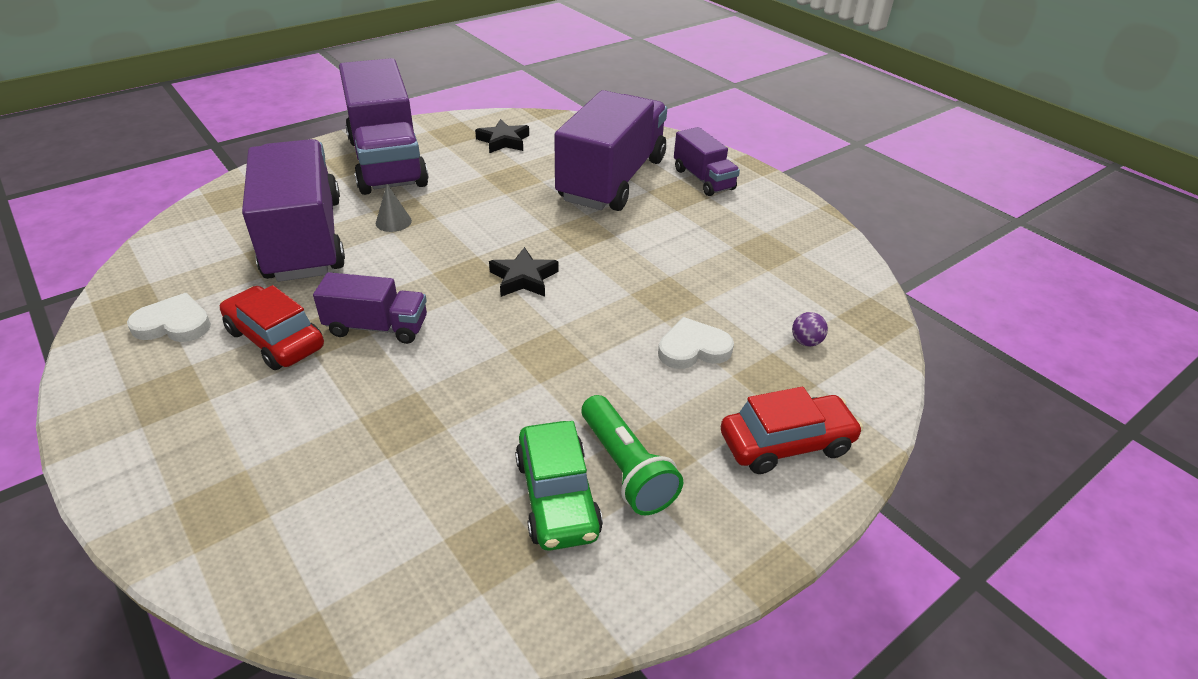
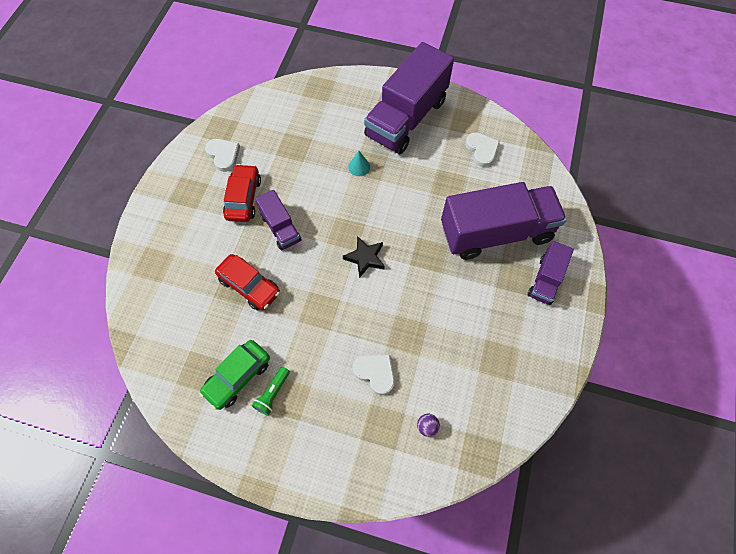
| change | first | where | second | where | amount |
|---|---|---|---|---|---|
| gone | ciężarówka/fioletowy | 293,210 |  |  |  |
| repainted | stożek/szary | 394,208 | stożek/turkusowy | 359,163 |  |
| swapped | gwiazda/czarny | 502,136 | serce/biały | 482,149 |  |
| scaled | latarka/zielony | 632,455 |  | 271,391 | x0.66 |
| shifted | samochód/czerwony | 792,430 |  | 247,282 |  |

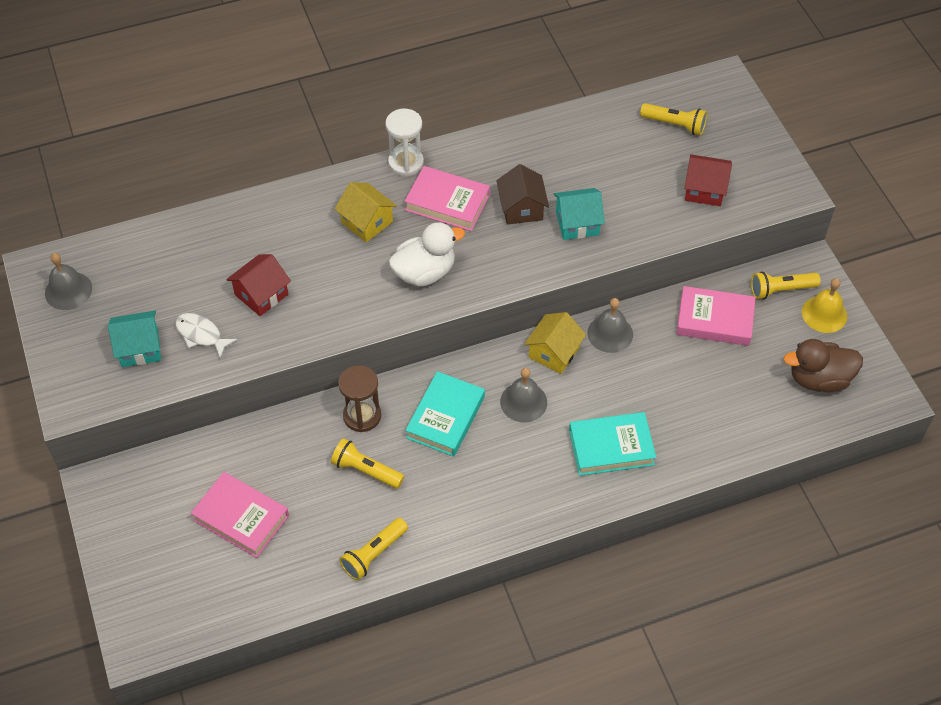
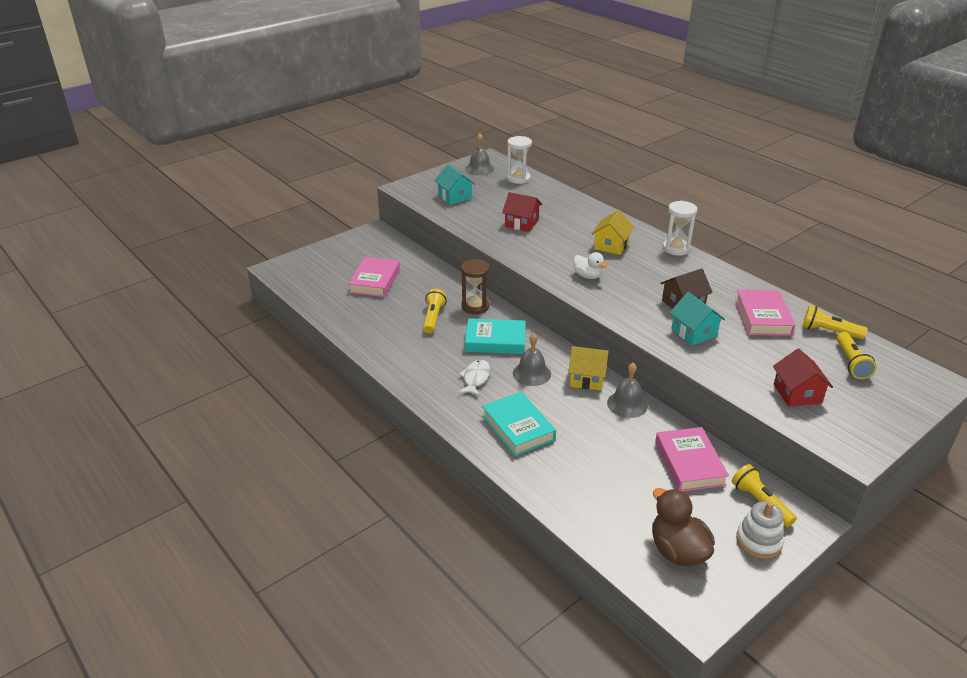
| change | first | where | second | where | amount |
|---|---|---|---|---|---|
| shifted | ryba/biały | 206,335 |  | 474,378 |  |
| shifted | latarka/żółty | 373,549 |  | 835,322 |  |
| scaled | kaczka/biały | 427,254 |  | 591,265 | x0.62 |
| shifted | książka/różowy | 447,198 |  | 765,313 |  |
| swapped | dzwonek/żółty | 824,305 | zabawka nakładanka/biały | 760,530 |  |
| new |  |  | klepsydra/biały | 519,160 |  |

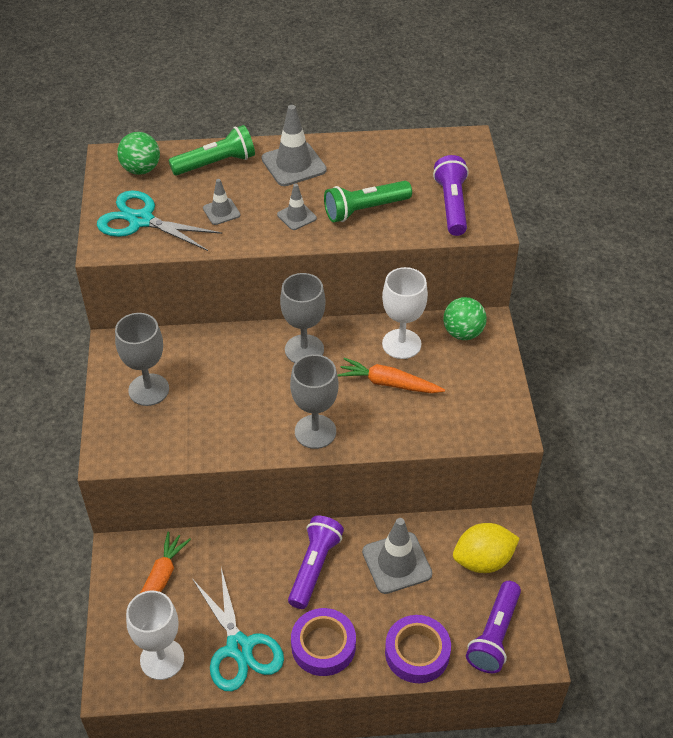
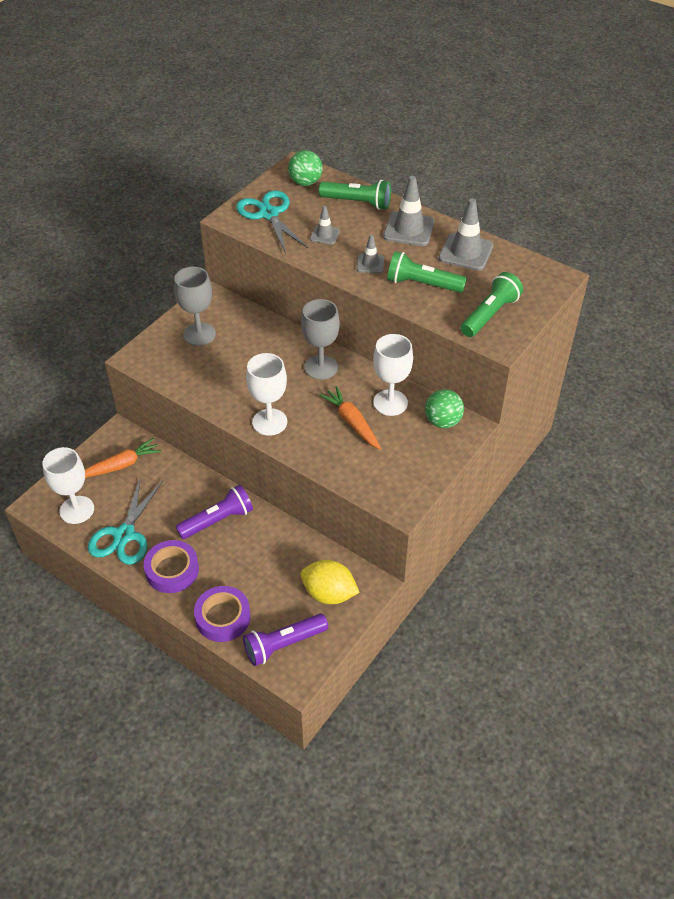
| change | first | where | second | where | amount |
|---|---|---|---|---|---|
| repainted | kielich/szary | 314,401 | kielich/biały | 266,394 |  |
| shifted | pachołek/szary | 397,556 |  | 466,234 |  |
| repainted | latarka/fioletowy | 451,195 | latarka/zielony | 492,304 |  |

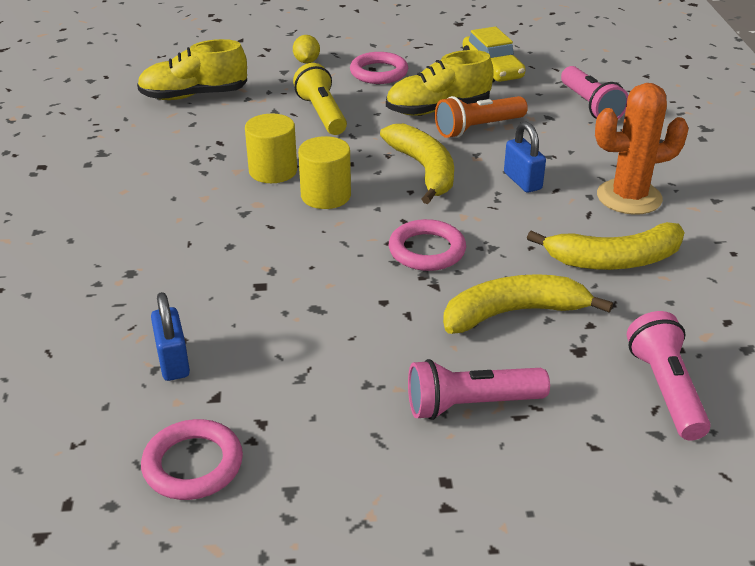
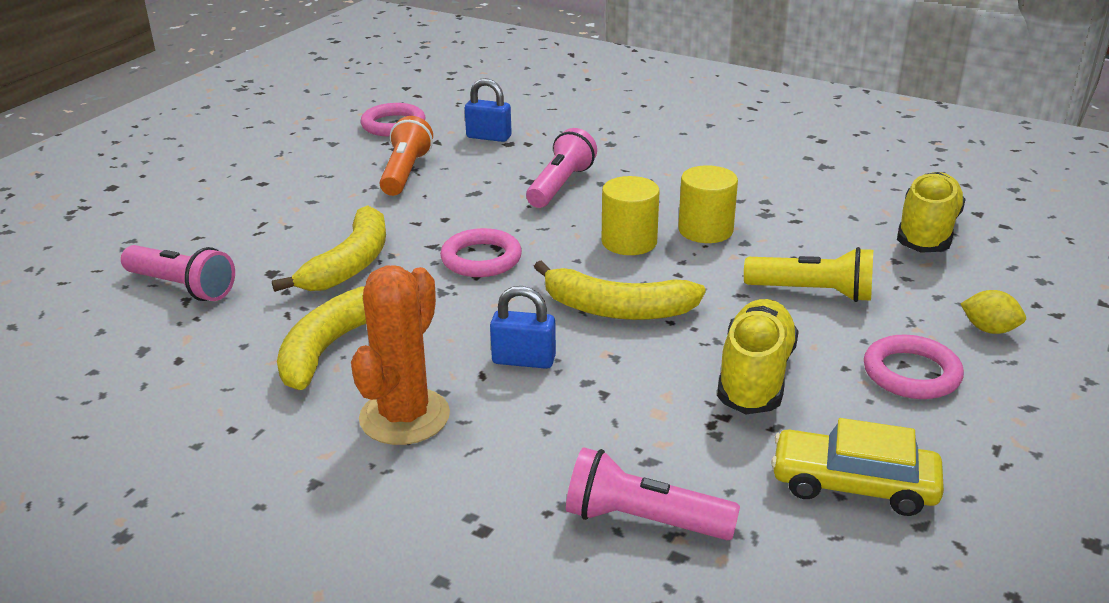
| change | first | where | second | where | amount |
|---|---|---|---|---|---|
| shifted | latarka/różowy | 479,389 |  | 561,168 |  |
| shifted | latarka/pomarańczowy | 481,117 |  | 406,156 |  |

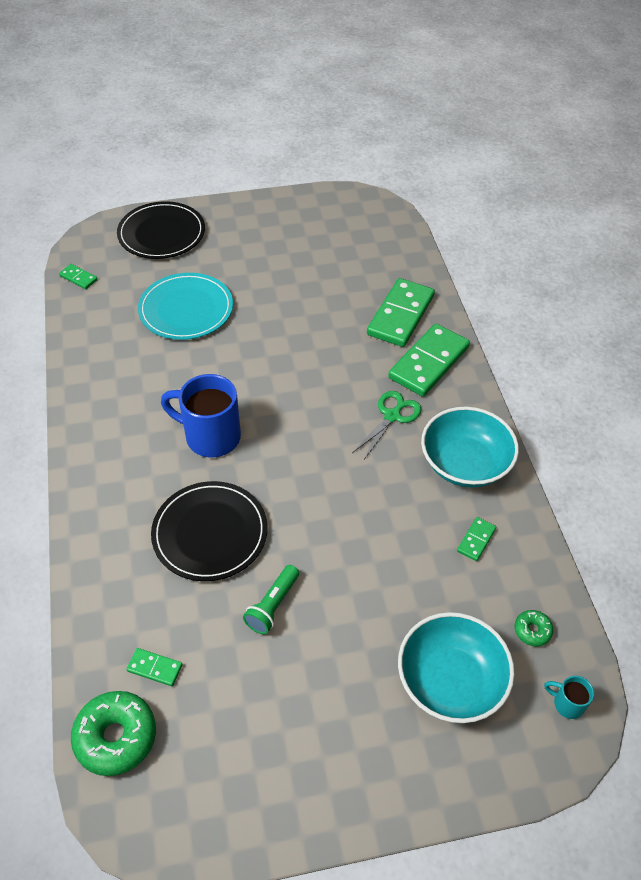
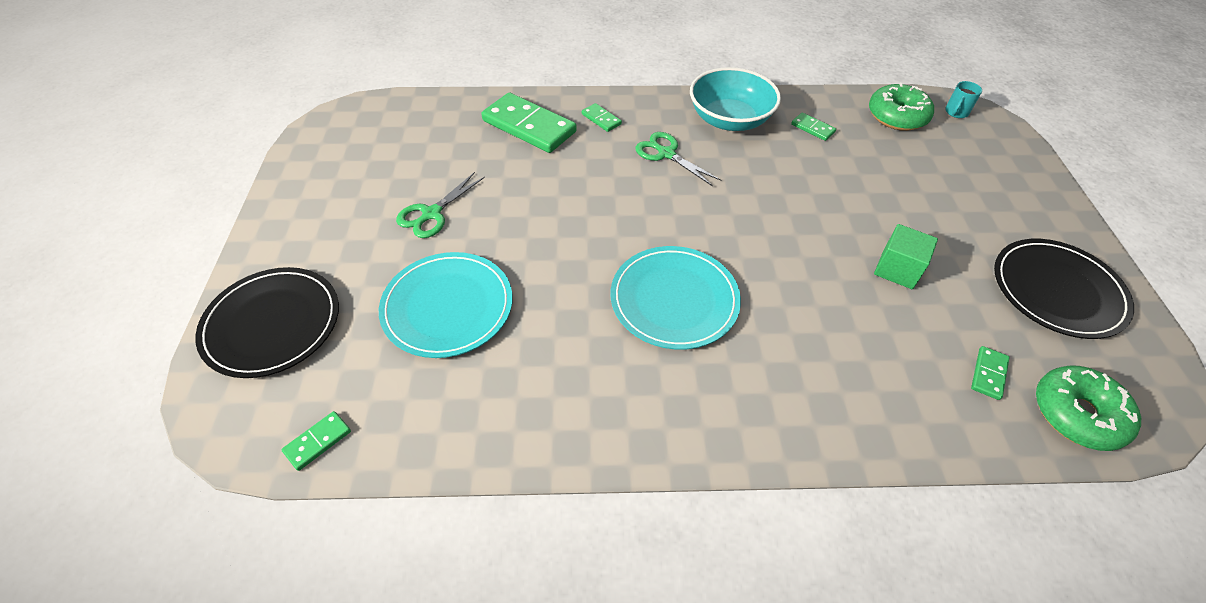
| change | first | where | second | where | amount |
|---|---|---|---|---|---|
| shifted | talerz/czarny | 209,531 |  | 1064,289 |  |
| swapped | kubek/niebieski | 201,416 | talerz/turkusowy | 676,298 |  |
| swapped | latarka/zielony | 271,599 | sześcian/zielony | 906,256 |  |
| scaled | kostka domina/zielony | 429,360 |  | 602,117 | x0.45 |
| gone | miska/turkusowy | 456,667 |  |  |  |
| scaled | donut/zielony | 534,628 |  | 901,107 | x2.00 |
| new |  |  | nożyczki/zielony | 440,205 |  |

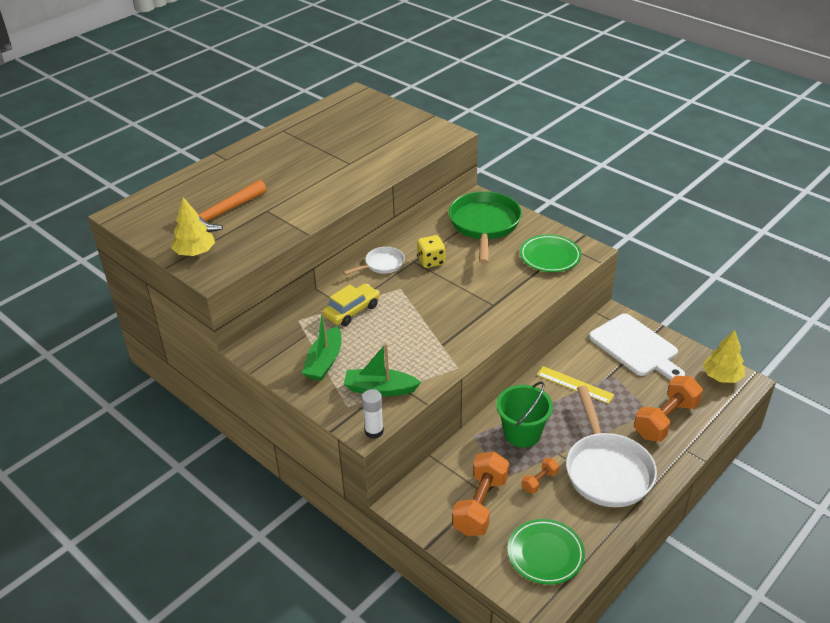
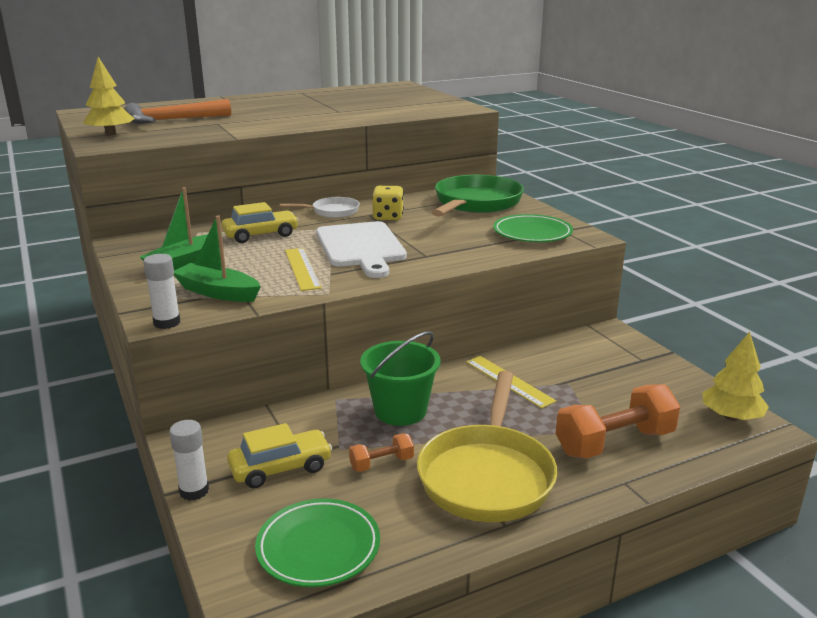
| change | first | where | second | where | amount |
|---|---|---|---|---|---|
| swapped | hantel/pomarańczowy | 480,494 | samochód/żółty | 279,455 |  |
| repainted | patelnia/biały | 611,446 | patelnia/żółty | 487,446 |  |
| shifted | deska do krojenia/biały | 637,347 |  | 361,249 |  |
| new |  |  | klej w sztyfcie/biały | 189,460 |  |
| new |  |  | linijka/żółty | 303,269 |  |

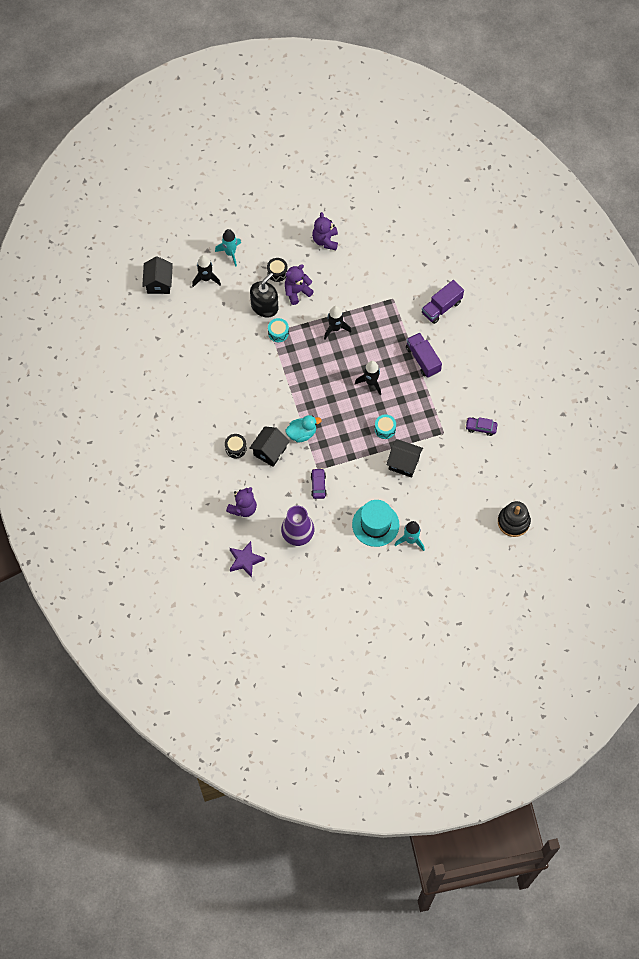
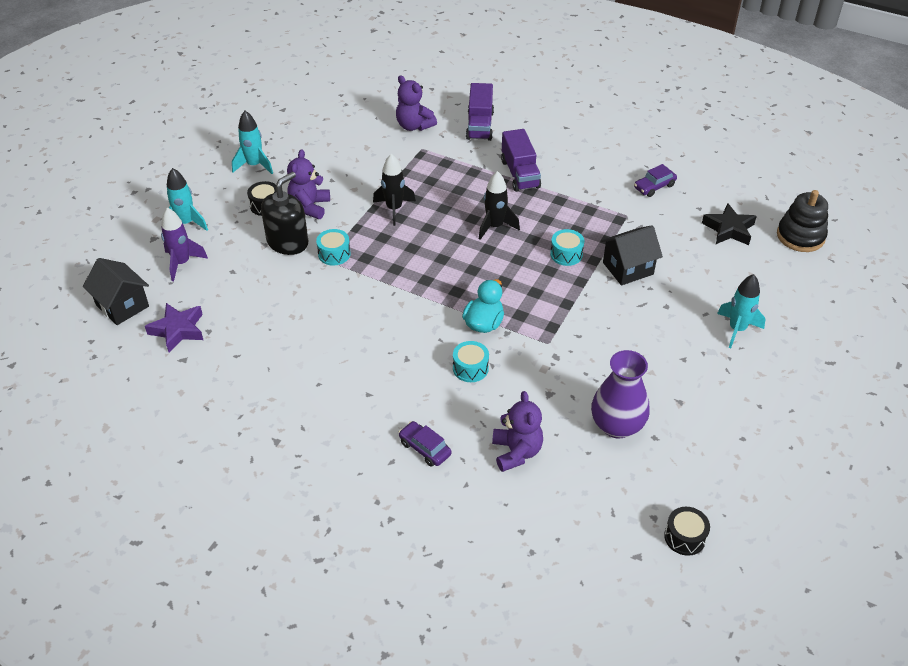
| change | first | where | second | where | amount |
|---|---|---|---|---|---|
| repainted | rakieta/czarny | 206,271 | rakieta/fioletowy | 184,244 |  |
| shifted | bęben/czarny | 236,446 |  | 687,531 |  |
| shifted | gwiazda/fioletowy | 247,559 |  | 174,327 |  |
| swapped | domek/czarny | 269,446 | bęben/turkusowy | 471,361 |  |
| rotated | dozownik mydła/czarny | 264,295 |  | 284,213 | 45 degrees clockwise |
| shifted | samochód/fioletowy | 319,483 |  | 425,444 |  |
| shifted | miś/fioletowy | 325,231 |  | 416,103 |  |
| gone | kapelusz/turkusowy | 375,523 |  |  |  |
| rotated | ciężarówka/fioletowy | 424,355 |  | 521,160 | 120 degrees counterclockwise |
| new |  |  | rakieta/turkusowy | 252,142 |  |
| new |  |  | gwiazda/czarny | 729,224 |  |

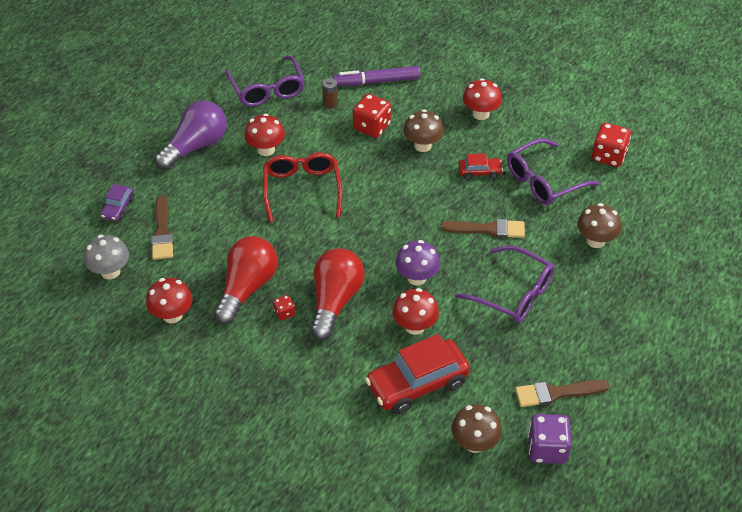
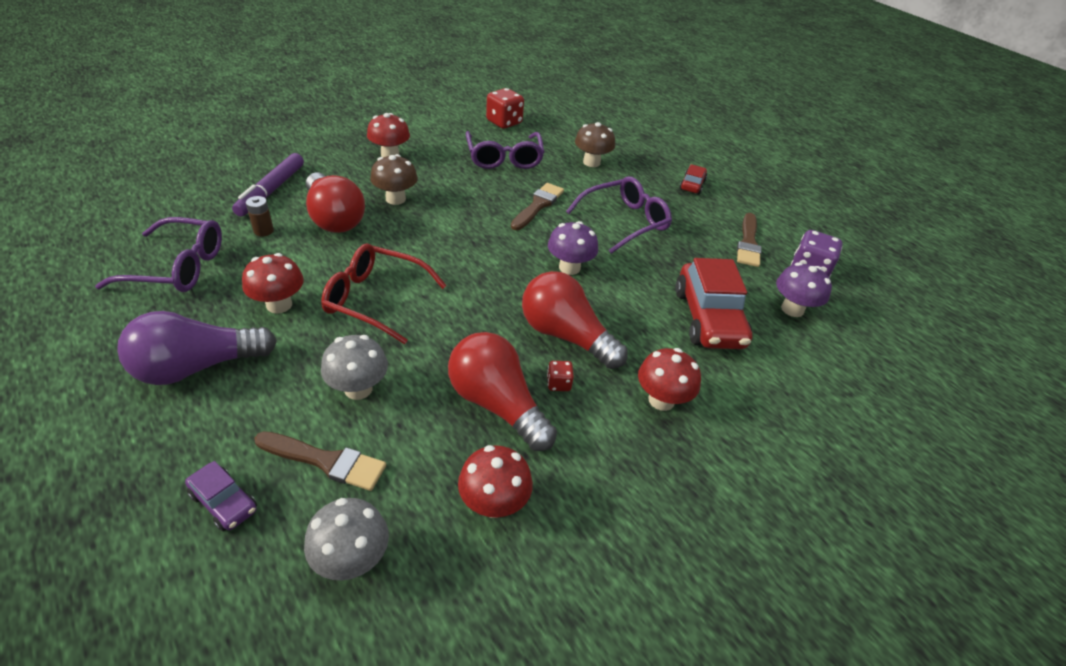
| change | first | where | second | where | amount |
|---|---|---|---|---|---|
| rotated | żarówka/fioletowy | 191,135 |  | 197,348 | 90 degrees counterclockwise |
| swapped | kostka do gry/czerwony | 372,116 | żarówka/czerwony | 335,203 |  |
| shifted | grzyb/czerwony | 415,311 |  | 669,379 |  |
| repainted | grzyb/brązowy | 477,428 | grzyb/fioletowy | 804,289 |  |
| shifted | samochód/czerwony | 481,167 |  | 693,179 |  |
| new |  |  | grzyb/szary | 354,367 |  |

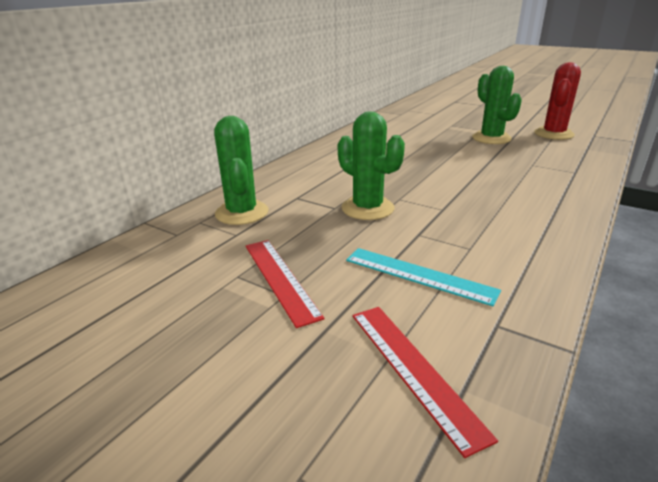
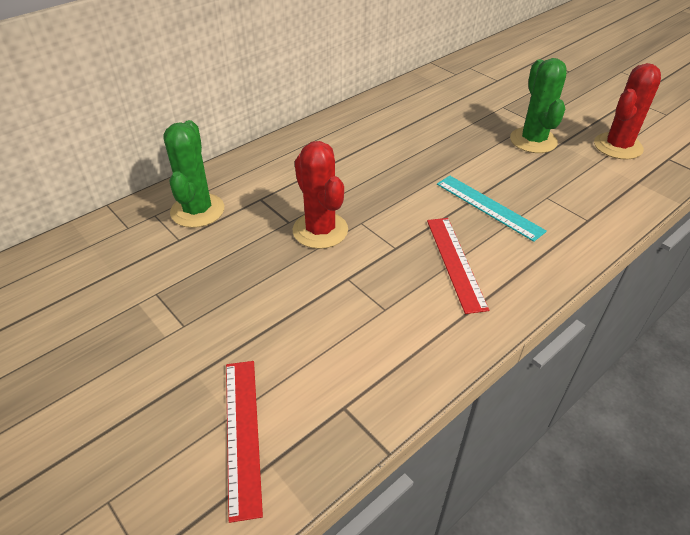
| change | first | where | second | where | amount |
|---|---|---|---|---|---|
| shifted | linijka/czerwony | 285,284 |  | 458,266 |  |
| repainted | kaktus/zielony | 371,165 | kaktus/czerwony | 320,195 |  |
| shifted | linijka/turkusowy | 423,277 |  | 492,209 |  |

